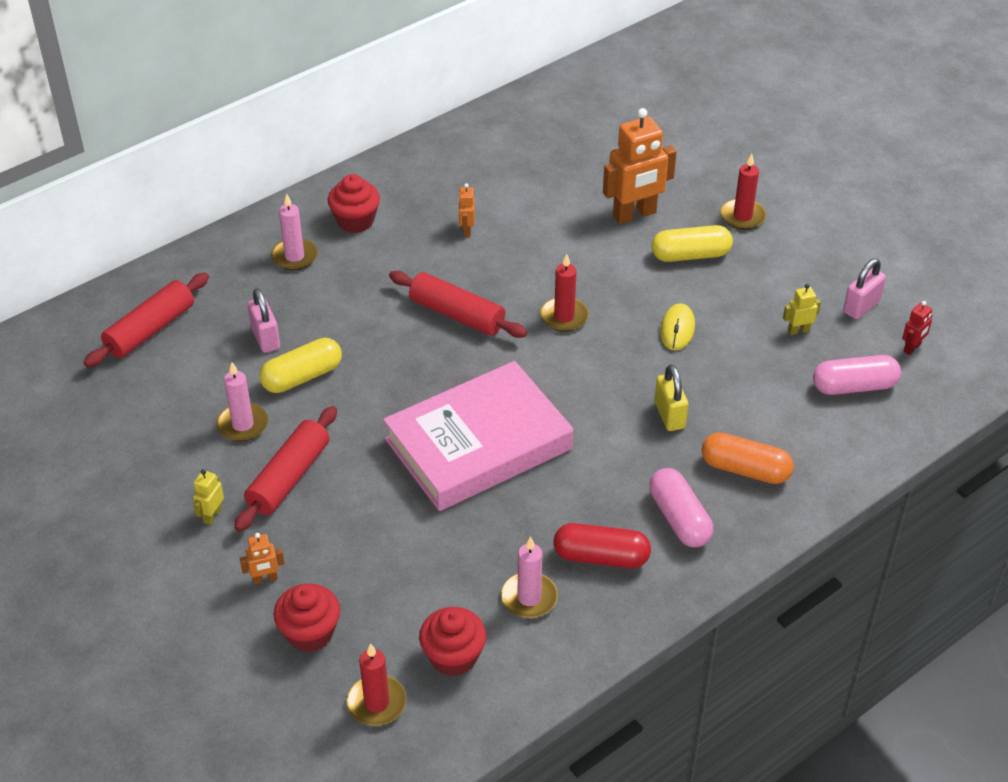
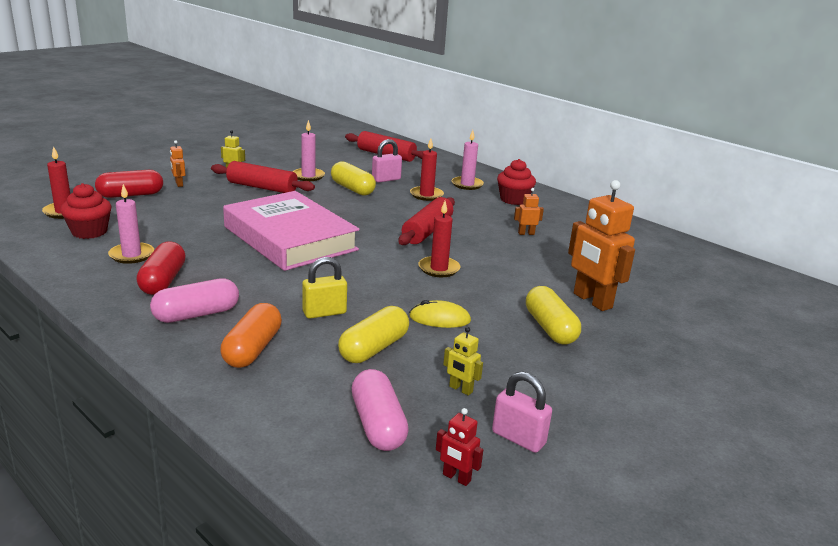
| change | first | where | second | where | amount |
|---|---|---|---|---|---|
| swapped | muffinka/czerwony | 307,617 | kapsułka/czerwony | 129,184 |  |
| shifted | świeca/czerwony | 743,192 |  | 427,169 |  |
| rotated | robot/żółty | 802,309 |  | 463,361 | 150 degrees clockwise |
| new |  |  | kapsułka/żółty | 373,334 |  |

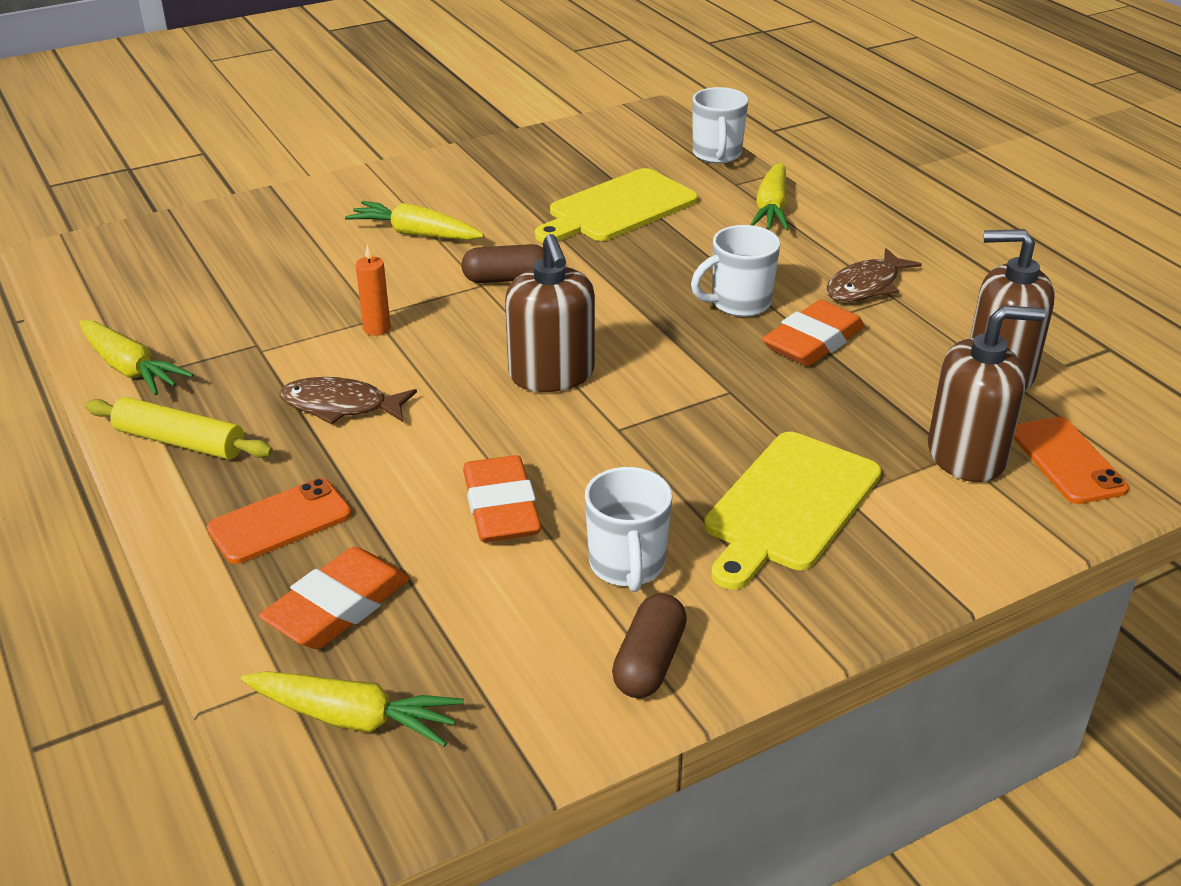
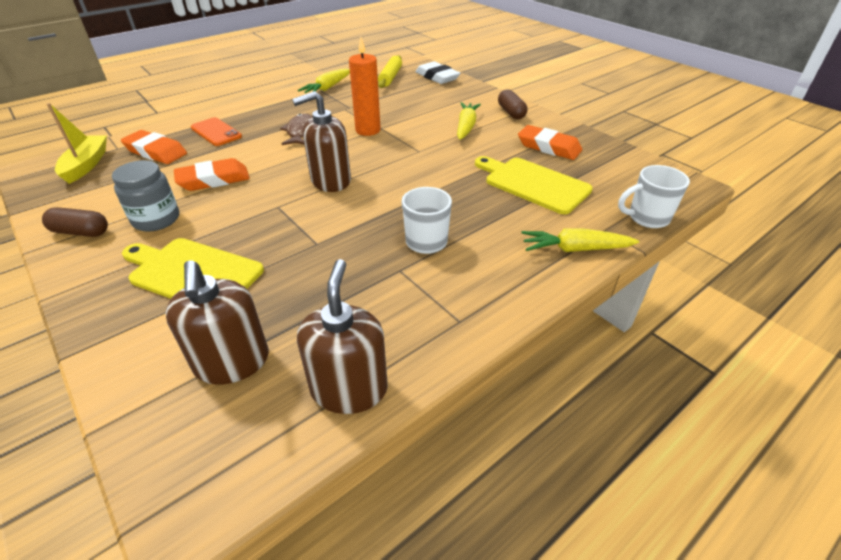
| change | first | where | second | where | amount |
|---|---|---|---|---|---|
| shifted | wałek do ciasta/żółty | 179,428 |  | 390,71 |  |
| swapped | marchewka/żółty | 352,709 | łódka/żółty | 77,143 |  |
| scaled | świeca/pomarańczowy | 373,290 |  | 365,86 | x1.82 |
| shifted | kapsułka/brązowy | 502,263 |  | 512,104 |  |
| swapped | kubek/biały | 628,529 | słoik/szary | 145,196 |  |
| shifted | gumka do mazania/pomarańczowy | 813,333 |  | 550,142 |  |
| gone | ryba/brązowy | 874,275 |  |  |  |
| gone | telefon/pomarańczowy | 1071,460 |  |  |  |
| new |  |  | gumka do mazania/biały | 438,72 |  |

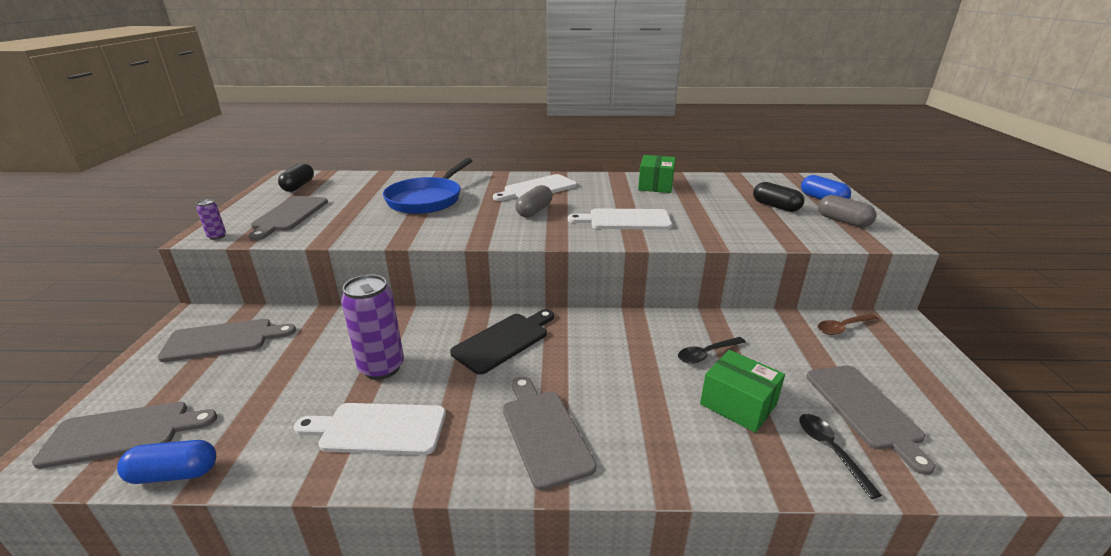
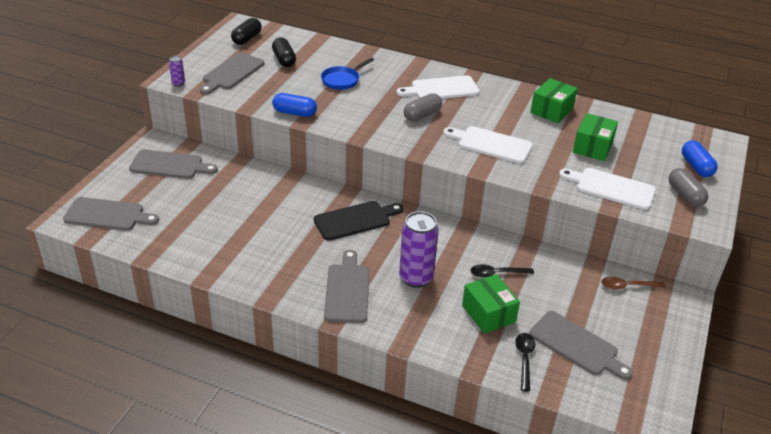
| change | first | where | second | where | amount |
|---|---|---|---|---|---|
| shifted | kapsułka/niebieski | 166,462 |  | 294,105 |  |
| shifted | deska do krojenia/biały | 370,429 |  | 607,189 |  |
| shifted | puszka/fioletowy | 372,327 |  | 419,249 |  |
| scaled | patelnia/niebieski | 427,186 |  | 347,74 | x0.59 |
| shifted | kapsułka/czarny | 778,197 |  | 284,52 |  |
| rotated | deska do krojenia/szary | 871,420 |  | 581,345 | 60 degrees counterclockwise |
| new |  |  | pudełko/zielony | 595,137 |  |

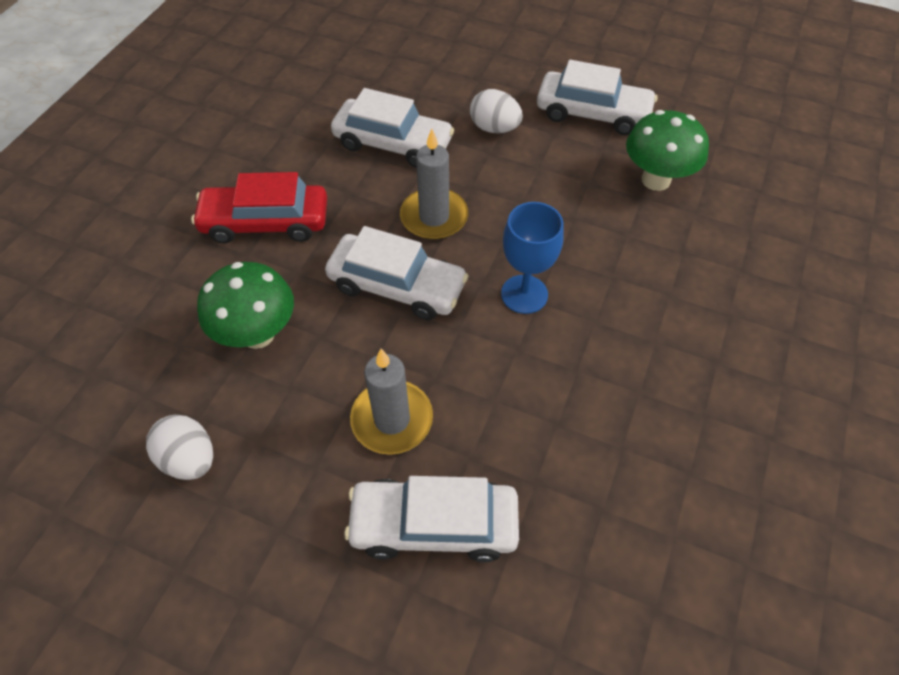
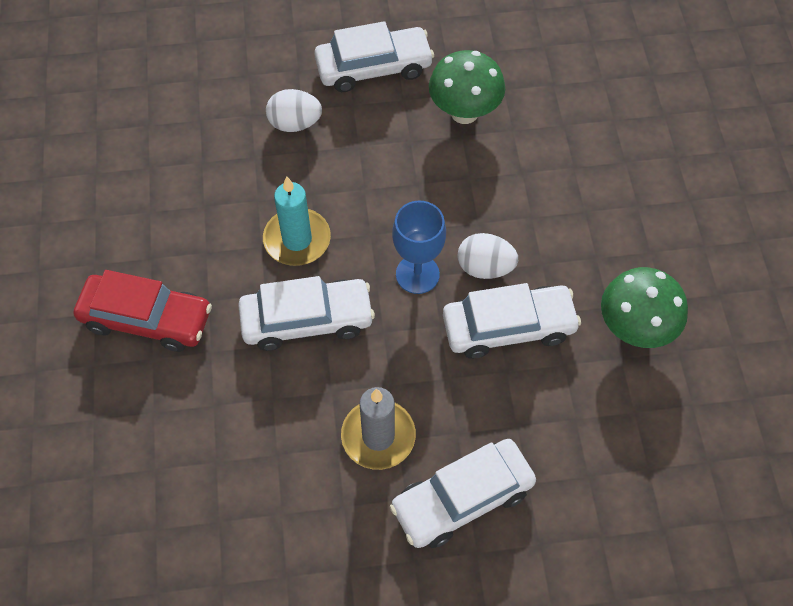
| change | first | where | second | where | amount |
|---|---|---|---|---|---|
| shifted | jajko/biały | 179,447 |  | 488,256 |  |
| rotated | samochód/czerwony | 259,207 |  | 142,311 | 135 degrees counterclockwise |
| shifted | grzyb/zielony | 245,305 |  | 644,307 |  |
| shifted | samochód/biały | 392,128 |  | 512,321 |  |
| repainted | świeca/szary | 434,184 | świeca/turkusowy | 297,221 |  |

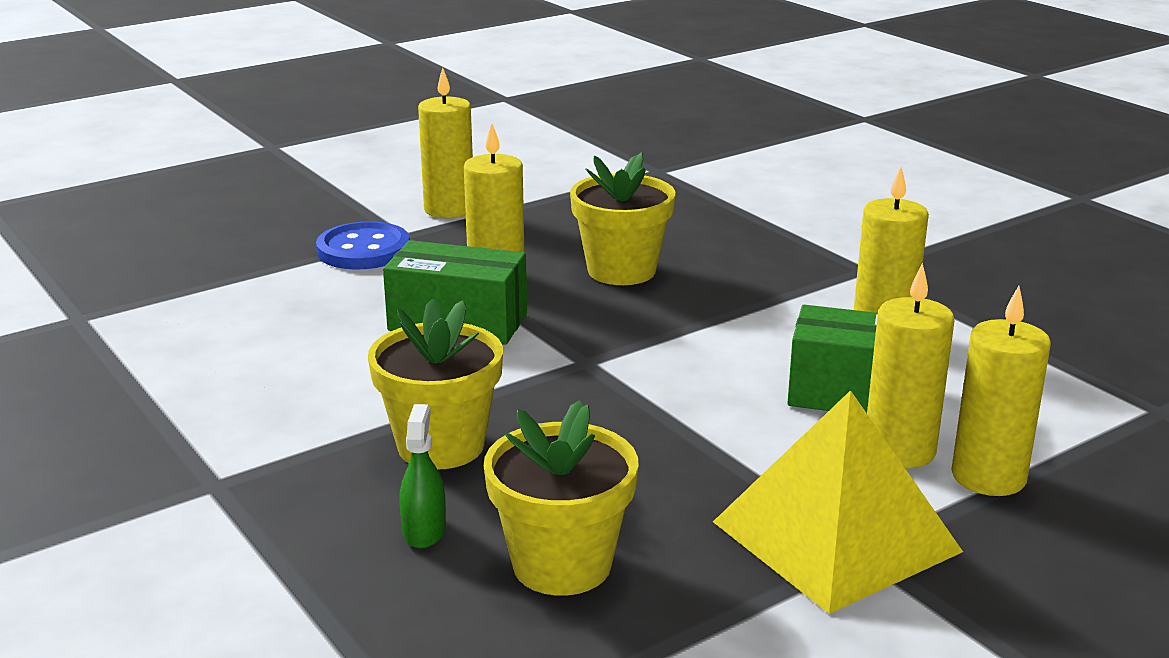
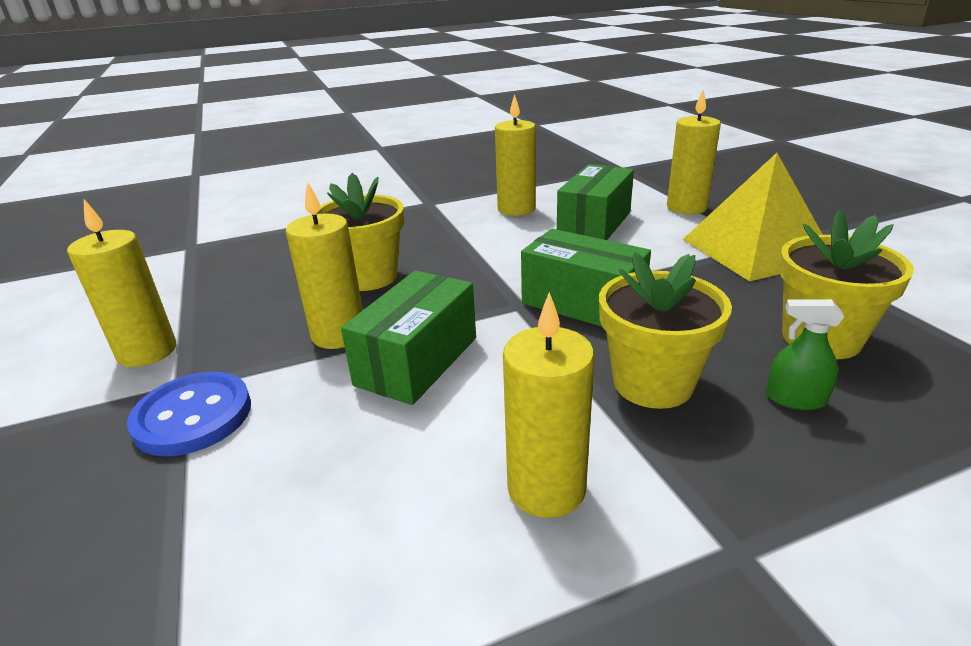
| change | first | where | second | where | amount |
|---|---|---|---|---|---|
| shifted | świeca/żółty | 911,366 |  | 548,405 |  |
| new |  |  | pudełko/zielony | 586,278 |  |

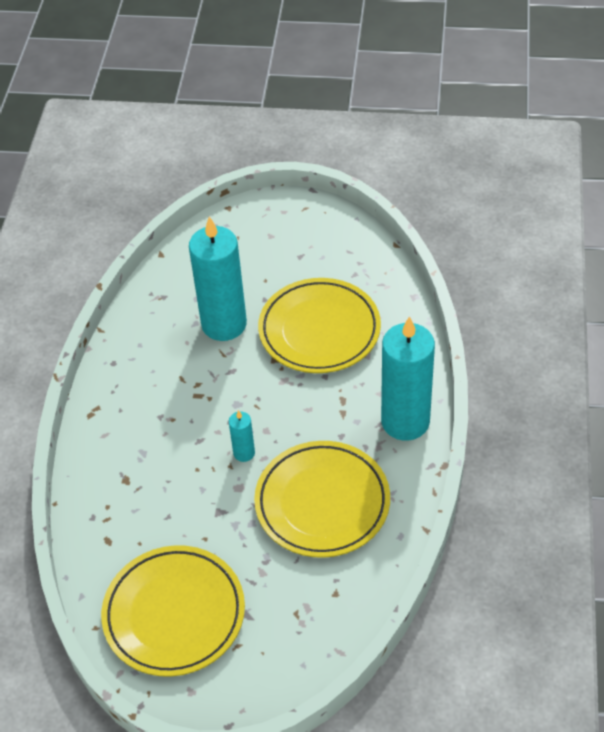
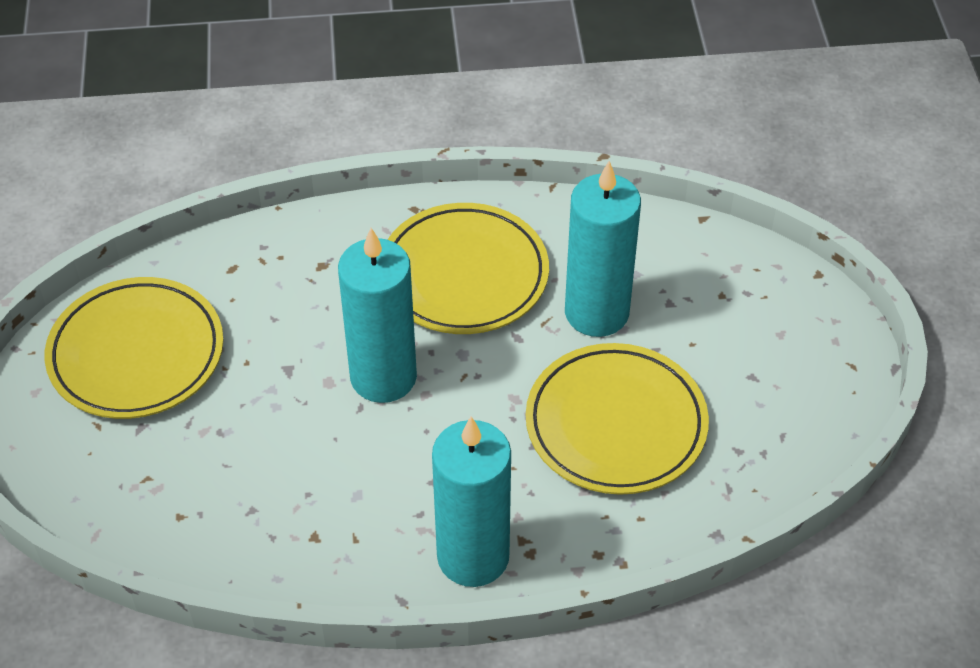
| change | first | where | second | where | amount |
|---|---|---|---|---|---|
| scaled | świeca/turkusowy | 242,436 |  | 377,315 | x2.25 |
| shifted | talerz/żółty | 322,499 |  | 468,268 |  |

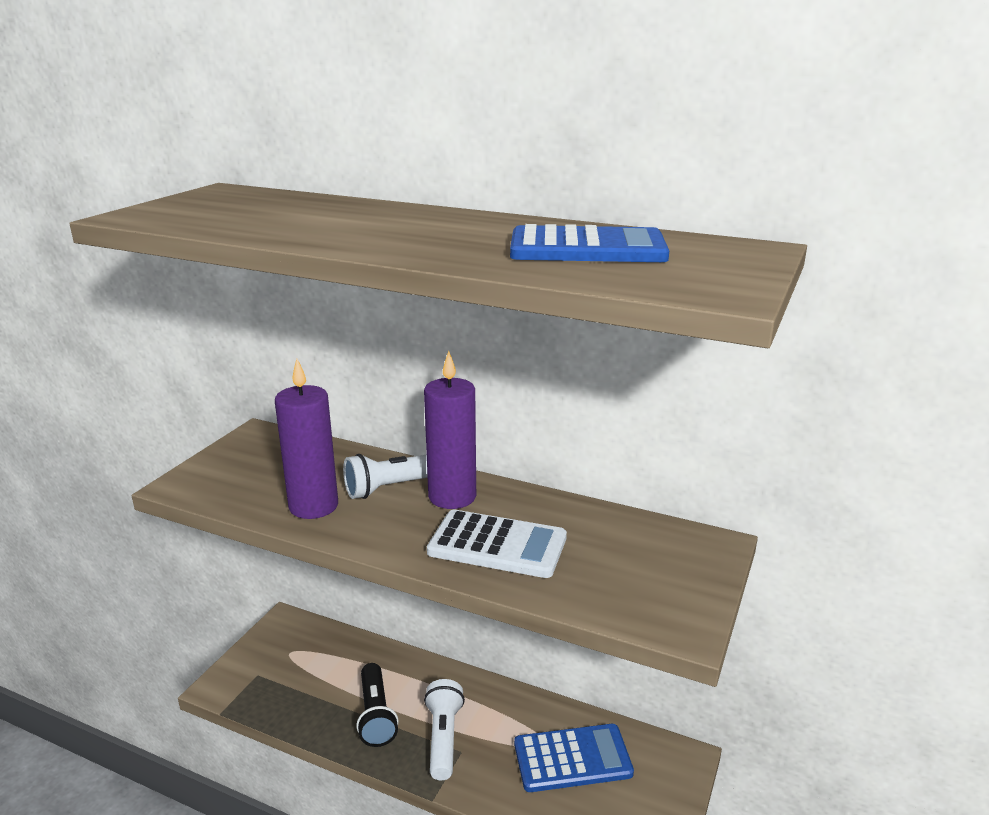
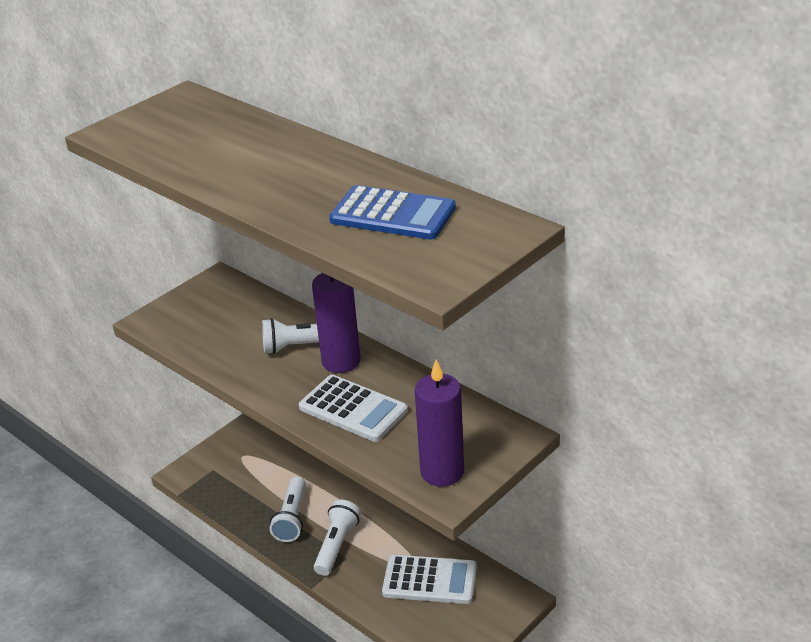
| change | first | where | second | where | amount |
|---|---|---|---|---|---|
| shifted | świeca/fioletowy | 306,439 |  | 439,423 |  |
| repainted | latarka/czarny | 377,705 | latarka/biały | 288,509 |  |
| repainted | kalkulator/niebieski | 574,758 | kalkulator/biały | 429,579 |  |

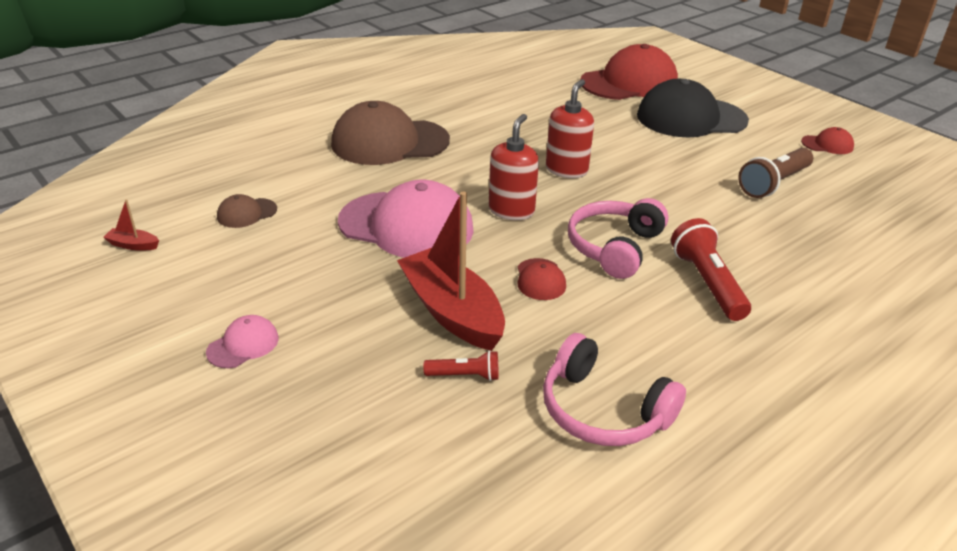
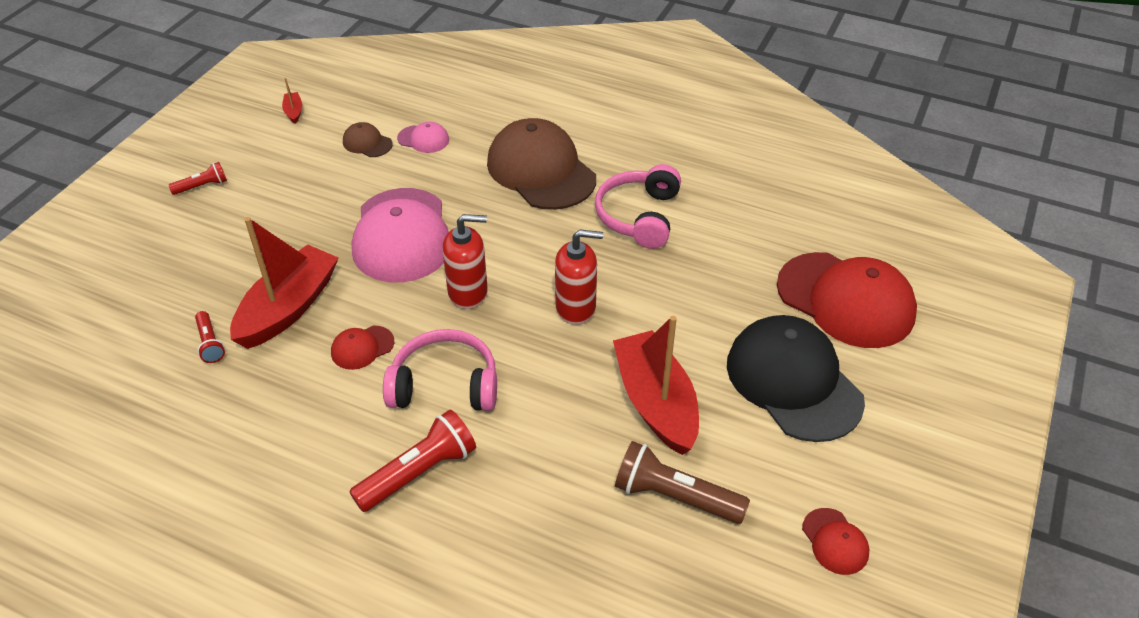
| change | first | where | second | where | amount |
|---|---|---|---|---|---|
| shifted | czapka/różowy | 242,341 |  | 423,137 |  |
| shifted | słuchawki/różowy | 614,389 |  | 638,206 |  |
| new |  |  | latarka/czerwony | 198,178 |  |
| new |  |  | łódka/czerwony | 656,385 |  |

